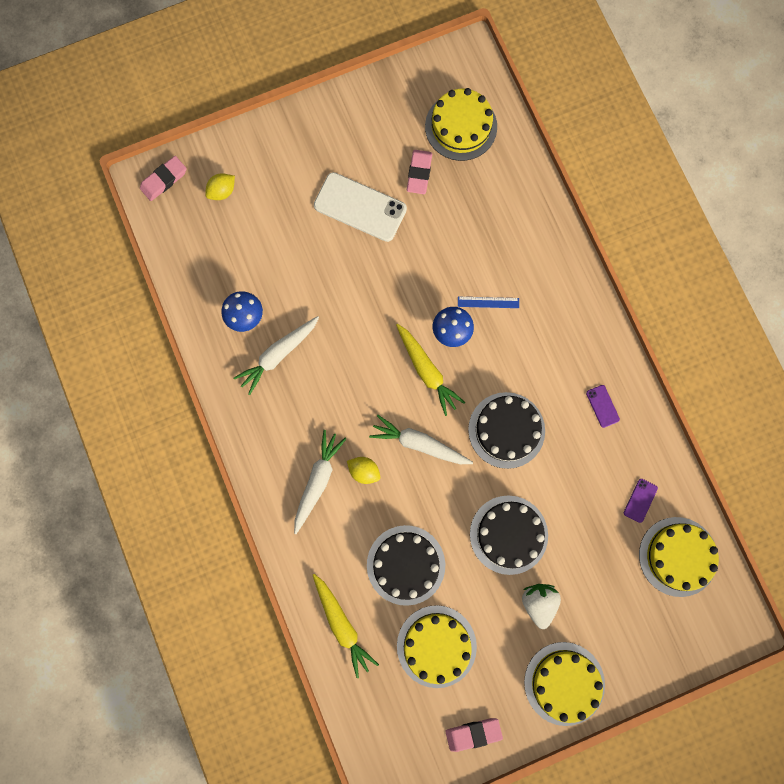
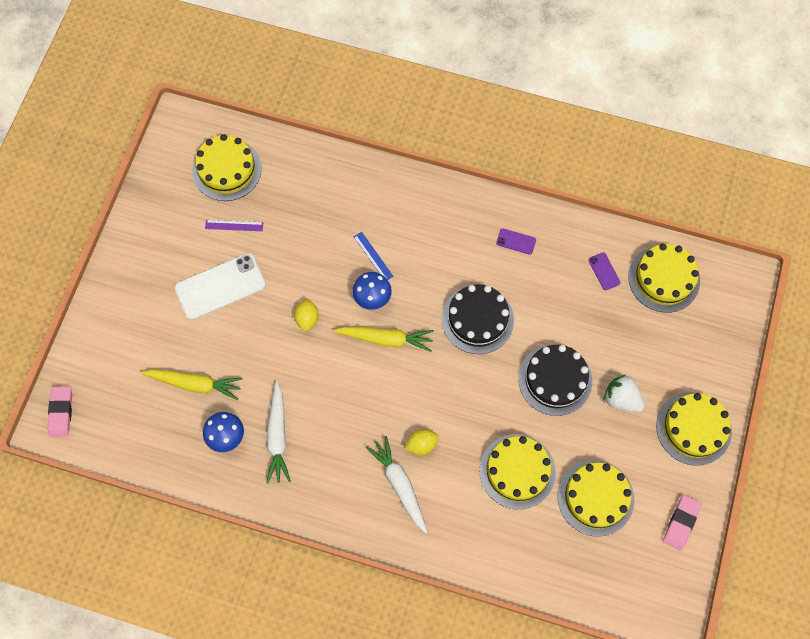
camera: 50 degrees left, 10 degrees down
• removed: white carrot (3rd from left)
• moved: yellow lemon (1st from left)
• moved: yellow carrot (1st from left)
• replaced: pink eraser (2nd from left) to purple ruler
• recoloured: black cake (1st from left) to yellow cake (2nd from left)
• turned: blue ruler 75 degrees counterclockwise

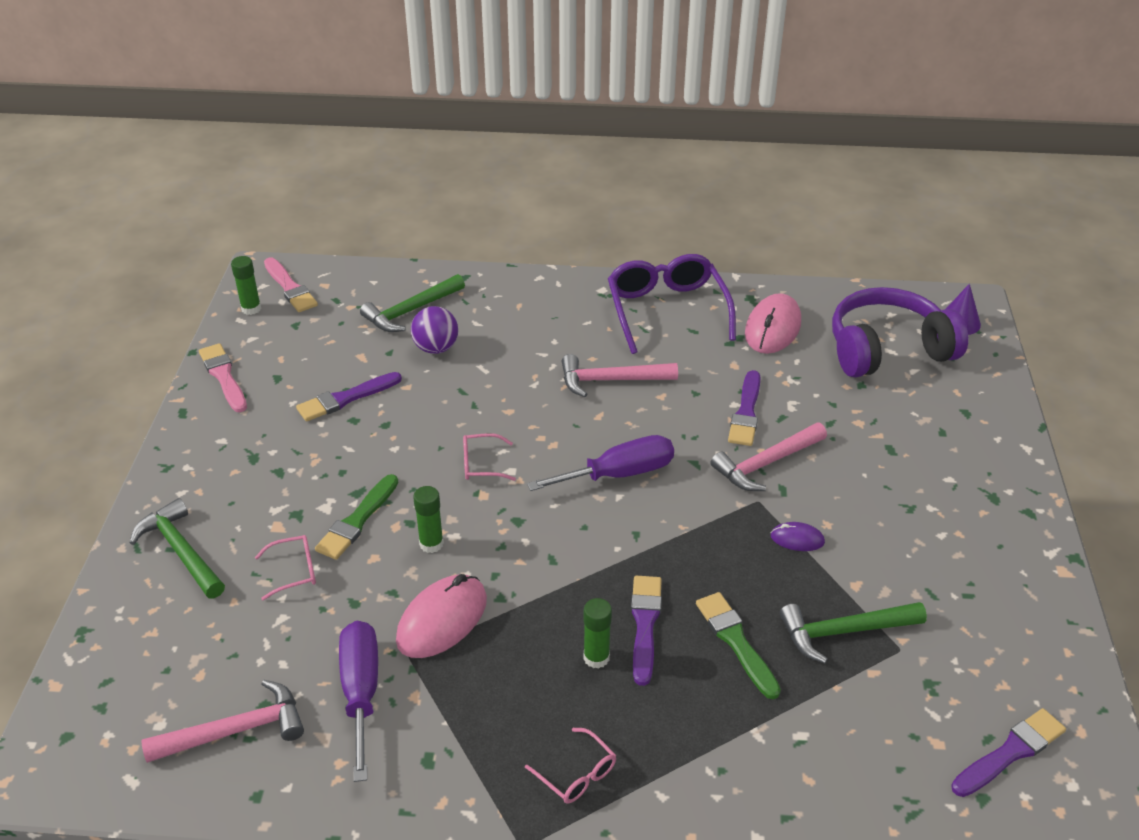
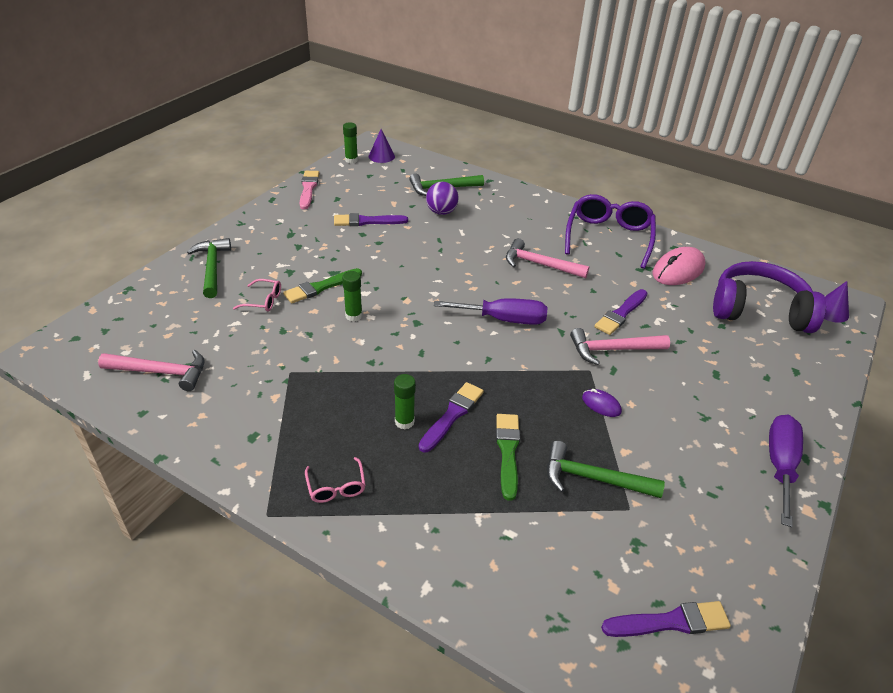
camera: 25 degrees right, 0 degrees up
• removed: pink mouse (1st from left)
• removed: pink glasses (2nd from left)
• moved: purple screwdriver (1st from left in the first image) to purple screwdriver (2nd from left)
• replaced: pink brush (2nd from left) to purple cone (1st from left)

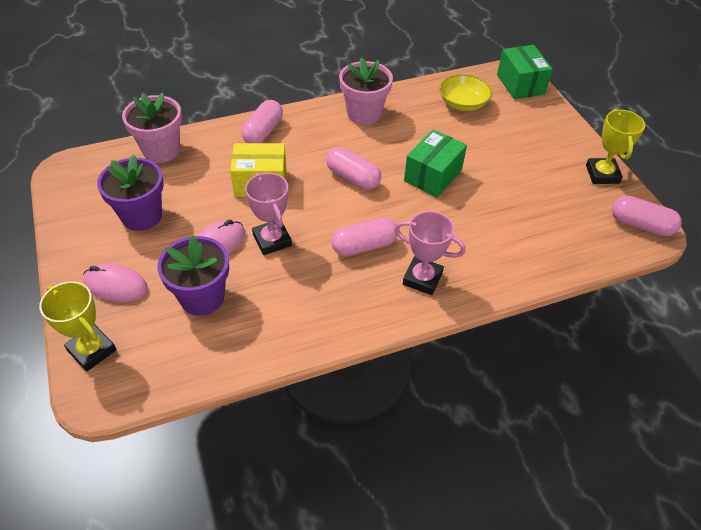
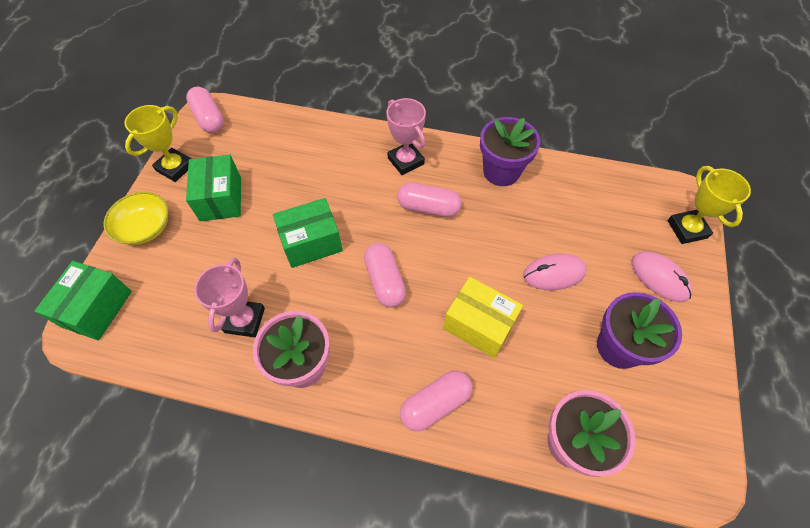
camera: 145 degrees left, 10 degrees up
• added: green box (2nd from left)
• moved: purple flower pot (2nd from left in the first image) to purple flower pot (1st from left)
• moved: pink trophy (1st from left)
• moved: yellow bowl

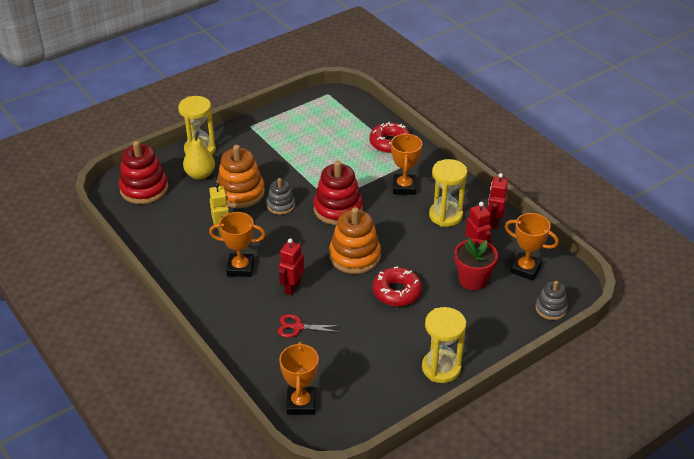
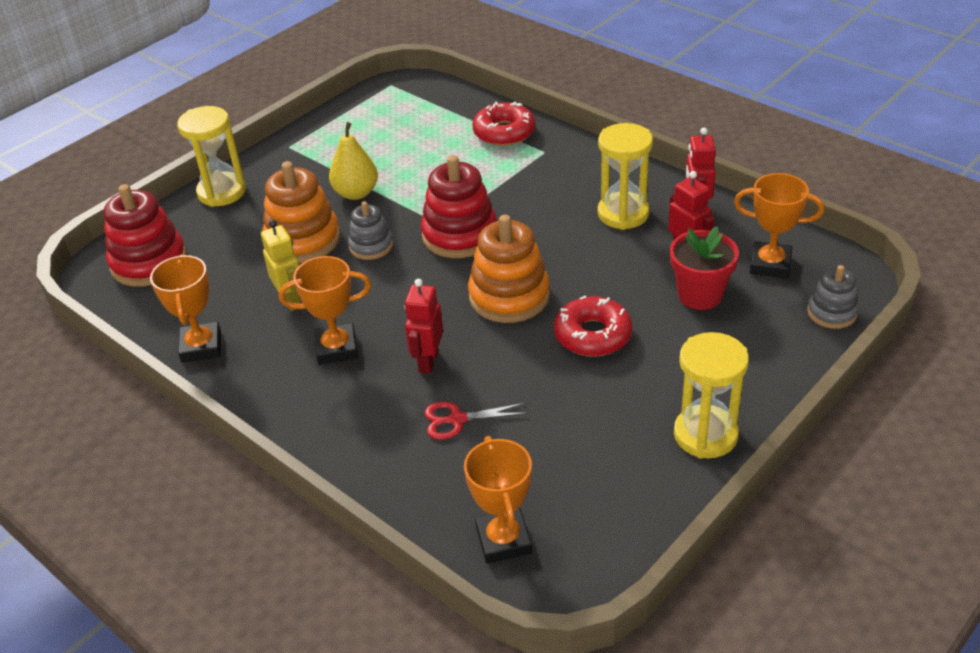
camera: 10 degrees left, 0 degrees up
• moved: yellow pear
• moved: orange trophy (3rd from left in the first image) to orange trophy (1st from left)

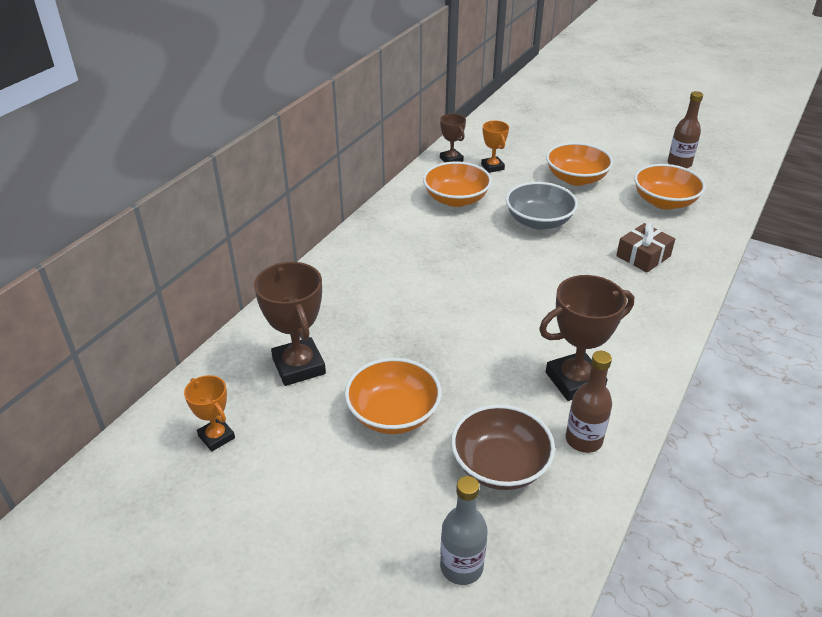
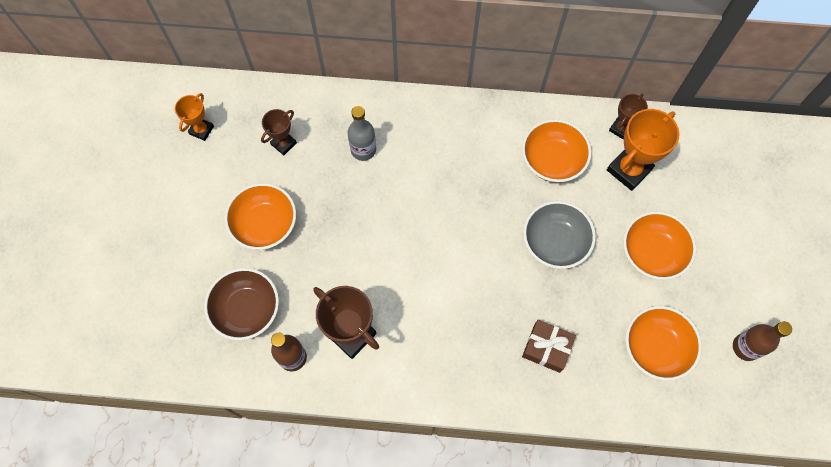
camera: 65 degrees right, 30 degrees up
• moved: grey bottle
• resized: brown trophy (1st from left) x0.57
• resized: orange trophy (2nd from left) x1.74

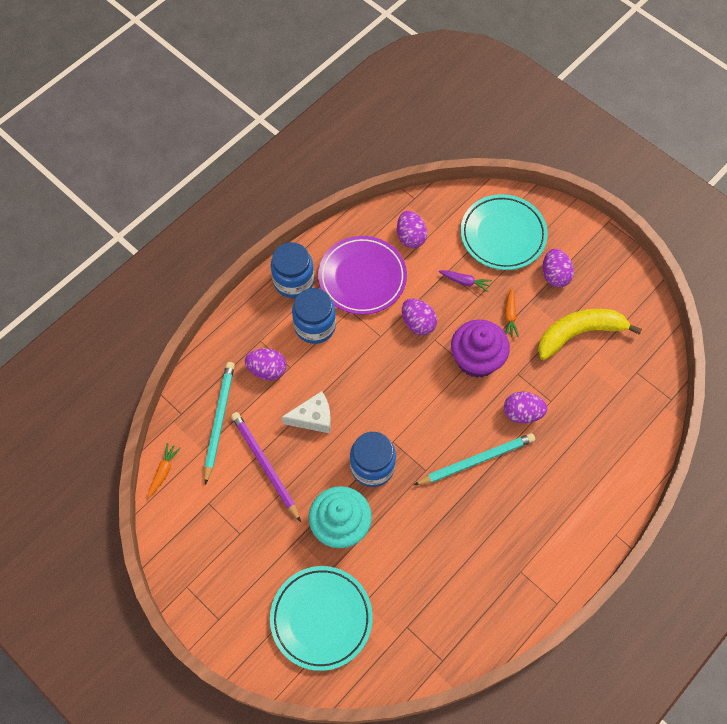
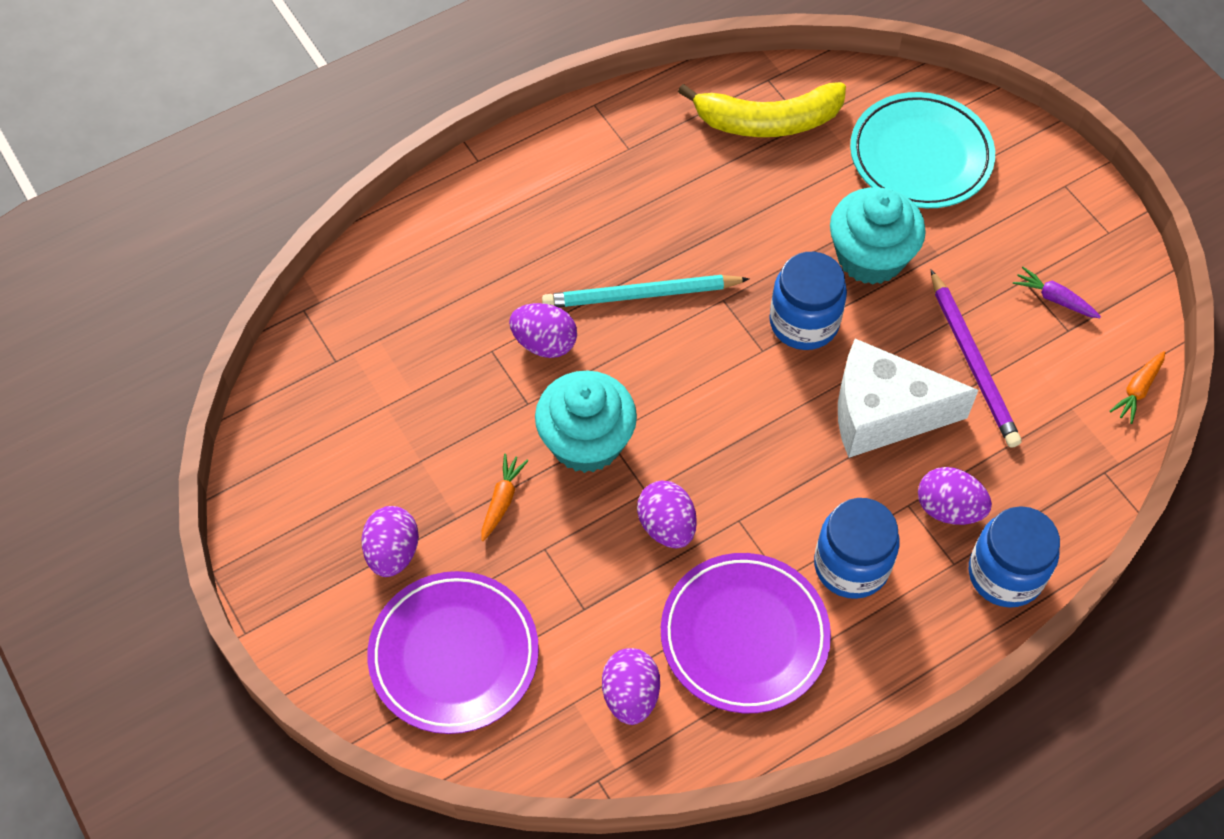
camera: 165 degrees left, 5 degrees down
• removed: turquoise pencil (1st from left)
• moved: blue jar (1st from left in the first image) to blue jar (3rd from left)
• moved: purple carrot
• moved: yellow banana
• recoloured: purple cupcake to turquoise cupcake (1st from left)
• recoloured: turquoise plate (2nd from left) to purple plate (1st from left)
• resized: white cheese x1.63

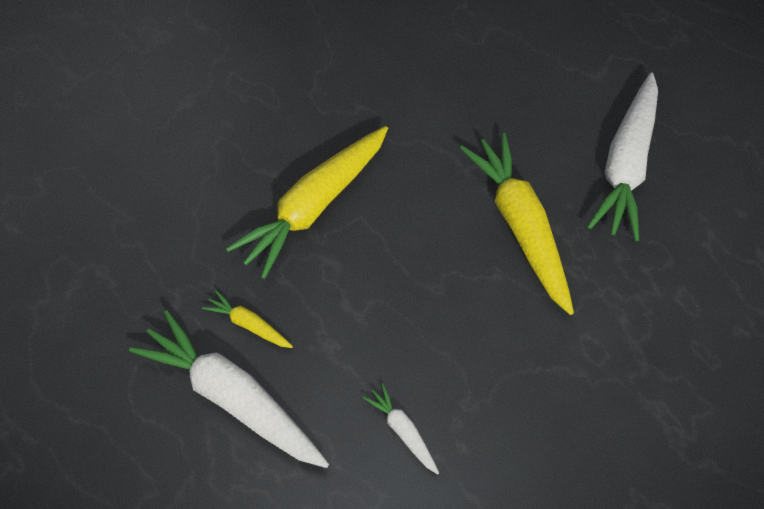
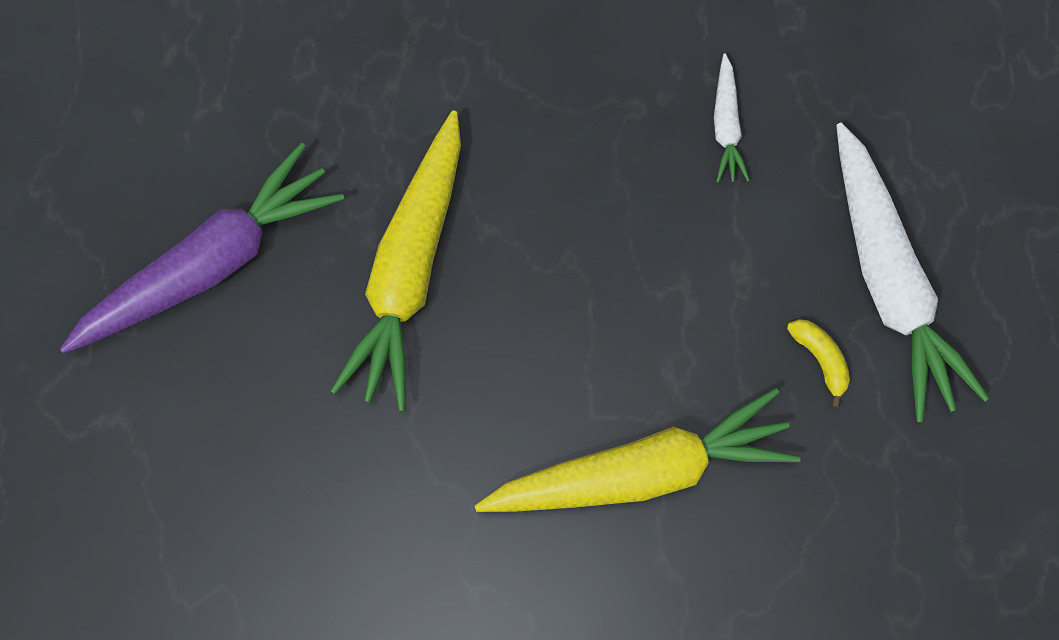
camera: 145 degrees left, 15 degrees up
• replaced: yellow carrot (1st from left) to yellow banana
• recoloured: white carrot (3rd from left) to purple carrot

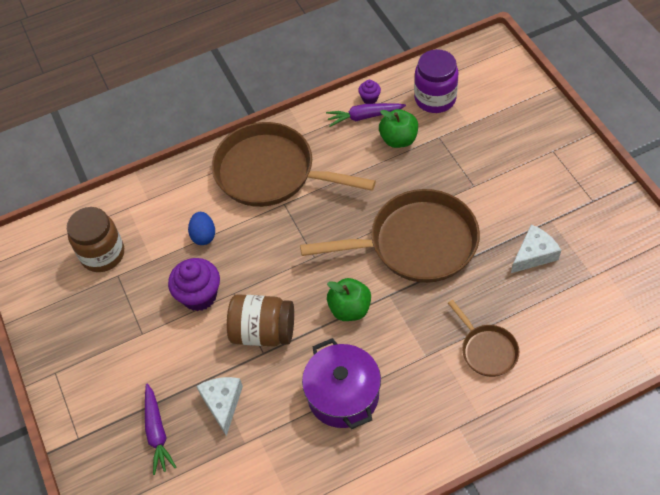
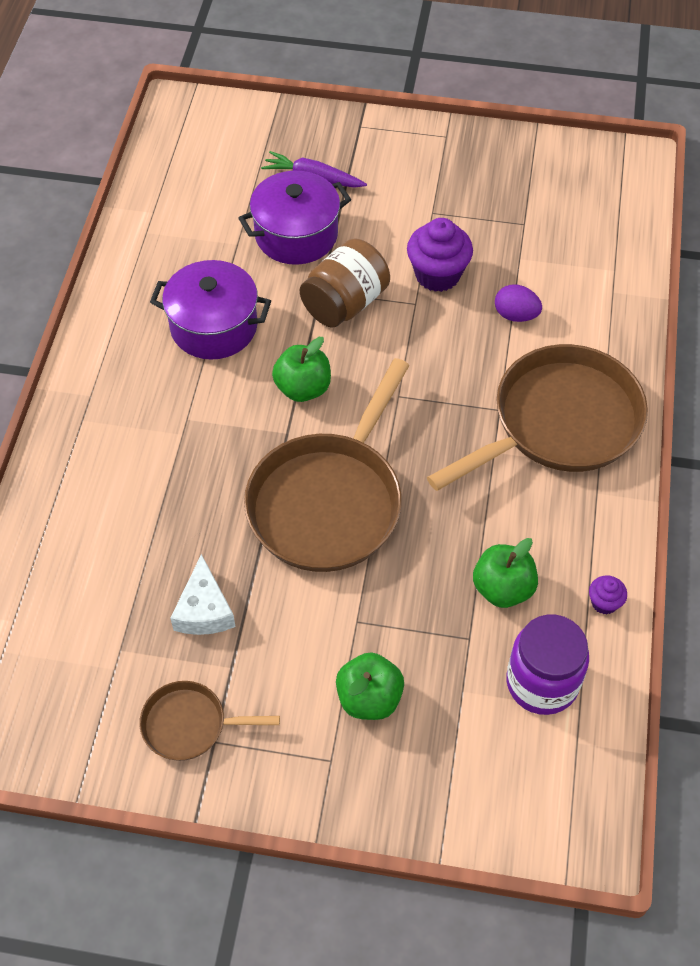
camera: 120 degrees right, 0 degrees up
• removed: brown jar (1st from left)
• removed: purple carrot (2nd from left)
• added: green apple (2nd from left)
• moved: brown pan (3rd from left in the first image) to brown pan (1st from left)
• replaced: white cheese (1st from left) to purple pot (2nd from left)
• recoloured: blue egg to purple egg

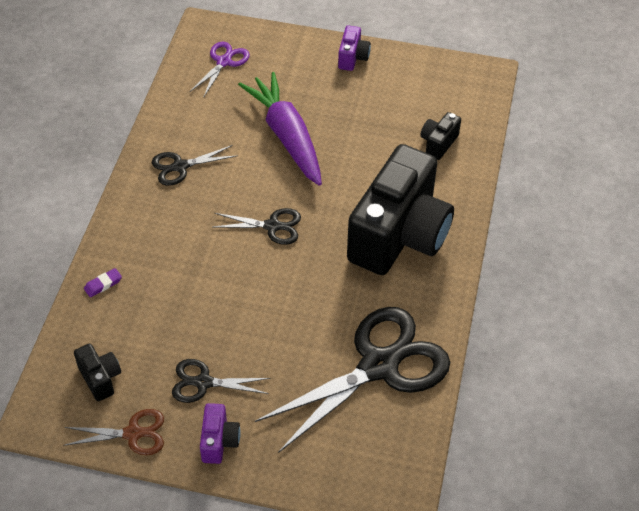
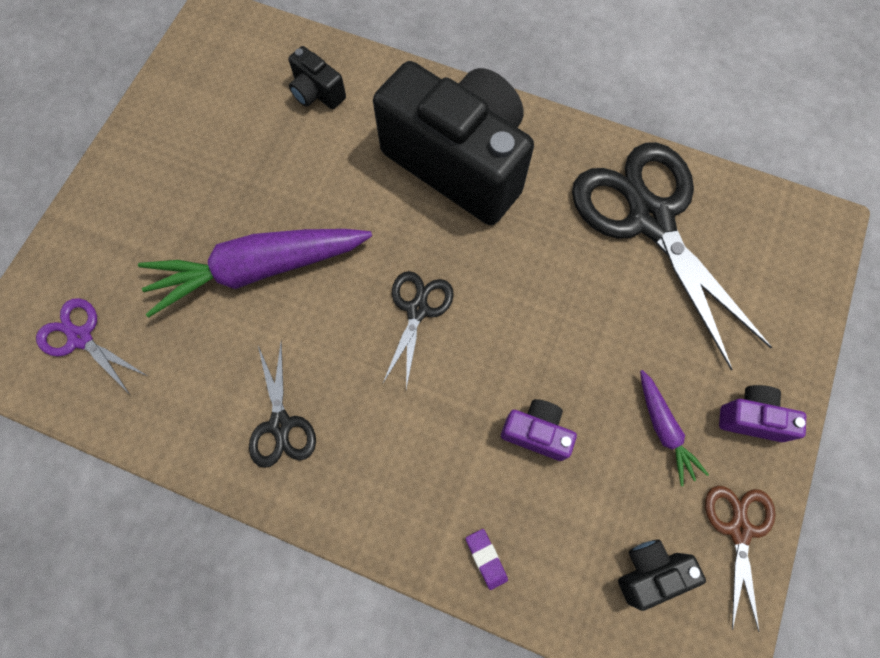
camera: 80 degrees left, 20 degrees up
• moved: purple camera (2nd from left in the first image) to purple camera (1st from left)
• replaced: black scissors (2nd from left) to purple carrot (2nd from left)

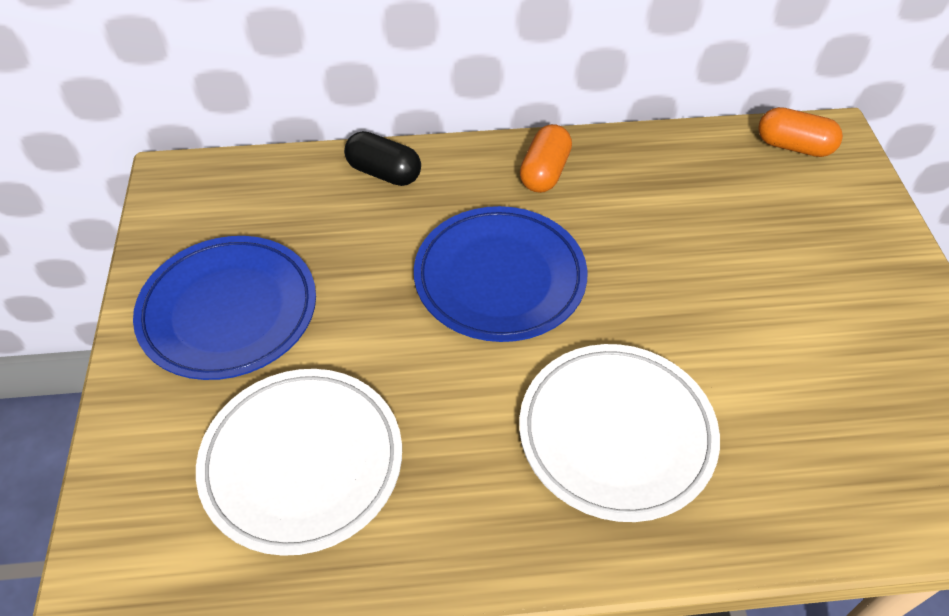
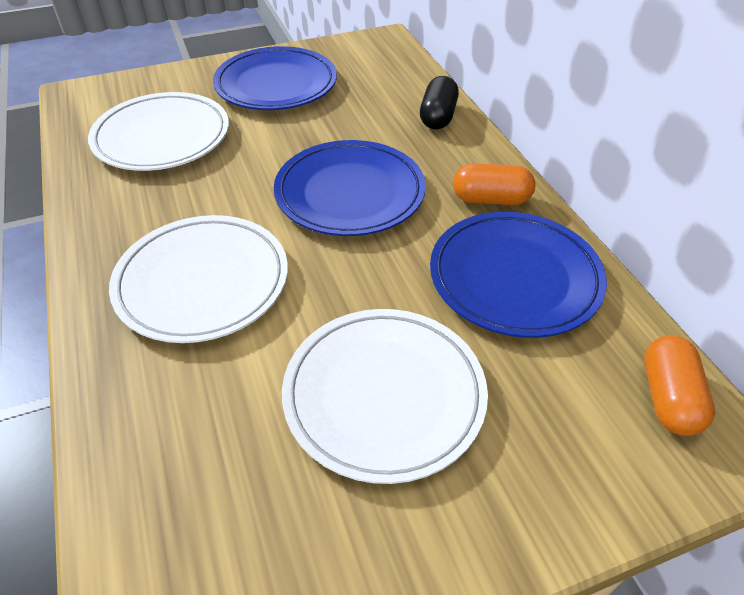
camera: 75 degrees right, 5 degrees down
• added: white plate (3rd from left)
• added: blue plate (3rd from left)

